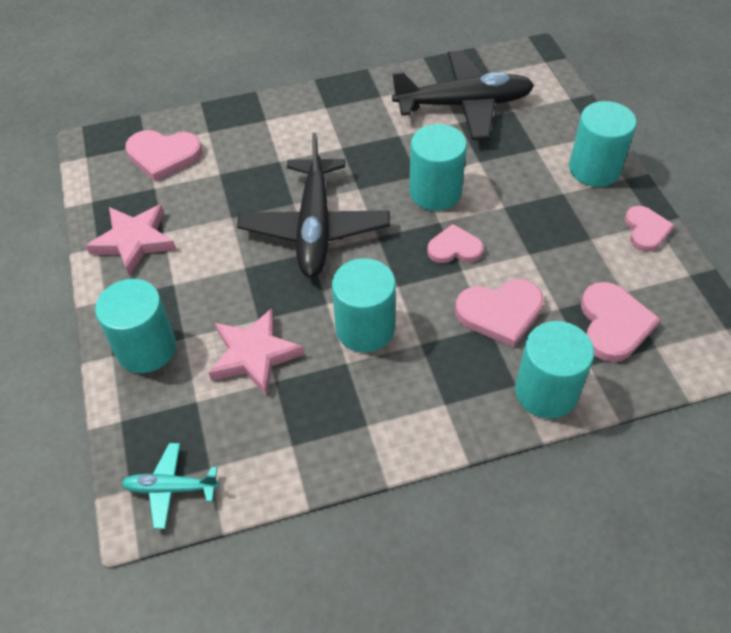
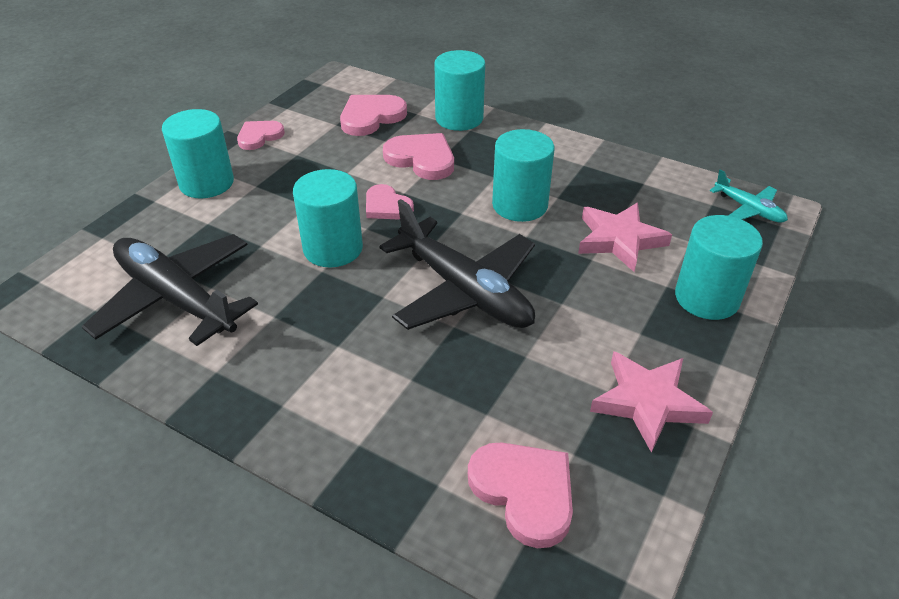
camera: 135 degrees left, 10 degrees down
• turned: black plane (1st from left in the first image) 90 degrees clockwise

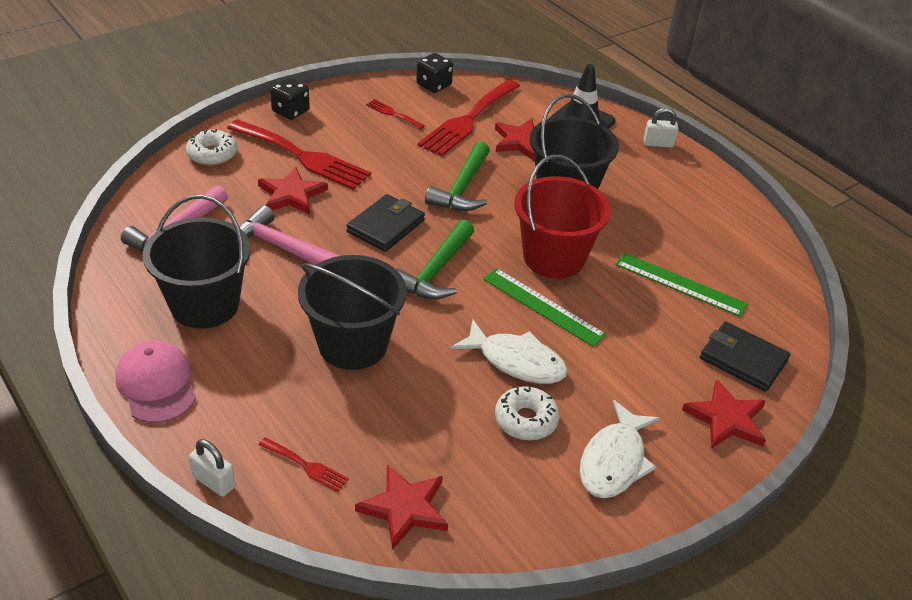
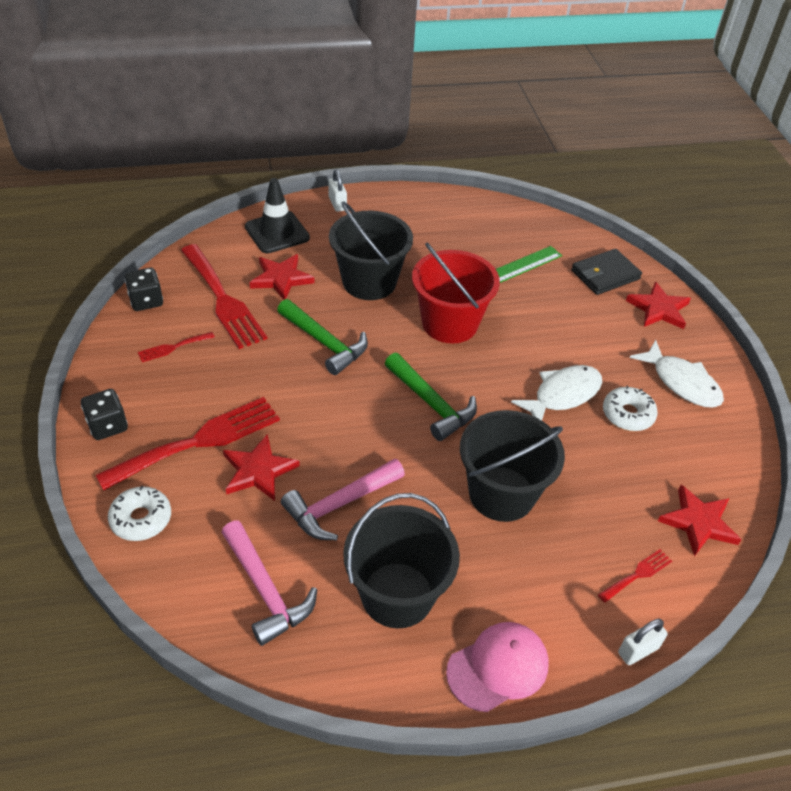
camera: 65 degrees left, 5 degrees up
• removed: black wallet (1st from left)
• removed: green ruler (1st from left)
• turned: pink cap 150 degrees clockwise
• turned: white padlock (2nd from left in the first image) 45 degrees counterclockwise

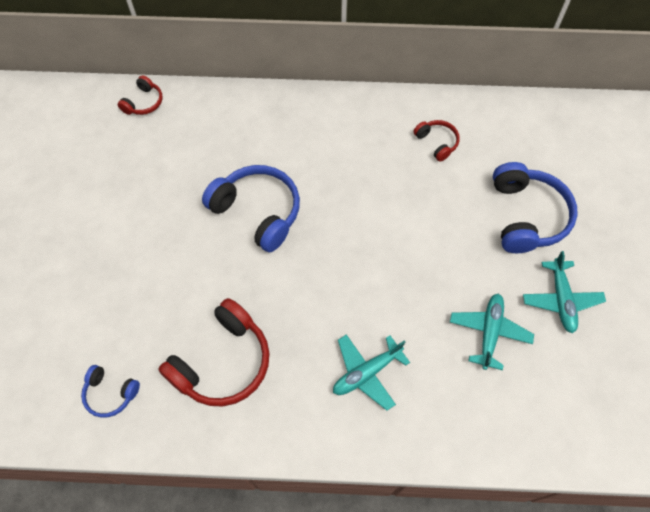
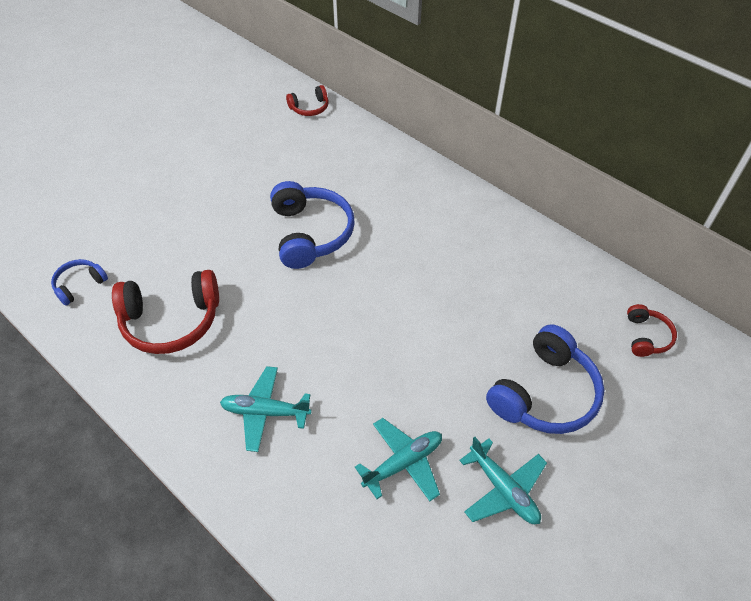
camera: 40 degrees right, 10 degrees down
• moved: red headphones (3rd from left)
• turned: blue headphones (1st from left) 75 degrees clockwise
• turned: turquoise plane (3rd from left) 75 degrees counterclockwise

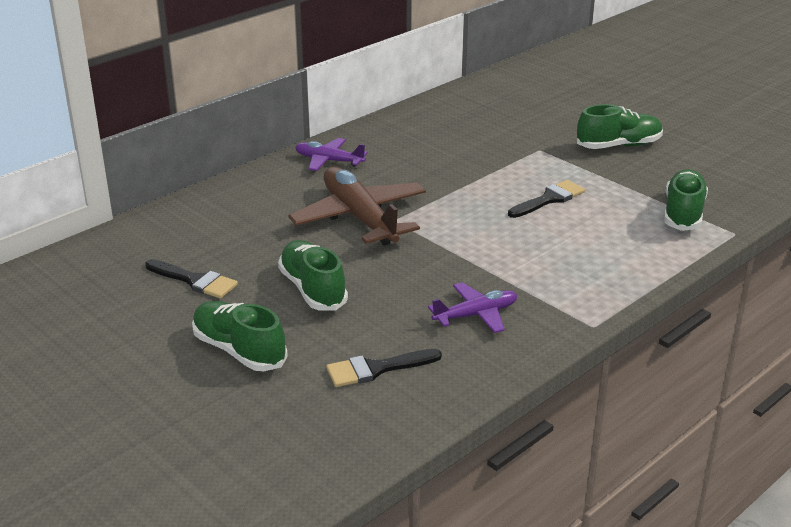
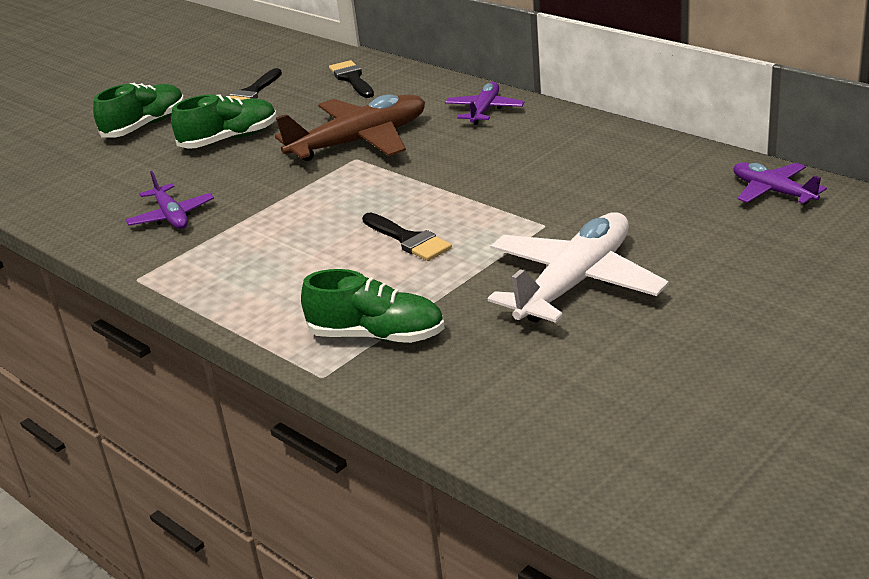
camera: 90 degrees right, 0 degrees up
• added: purple plane (3rd from left)
• moved: black brush (2nd from left)
• replaced: green shoe (3rd from left) to white plane

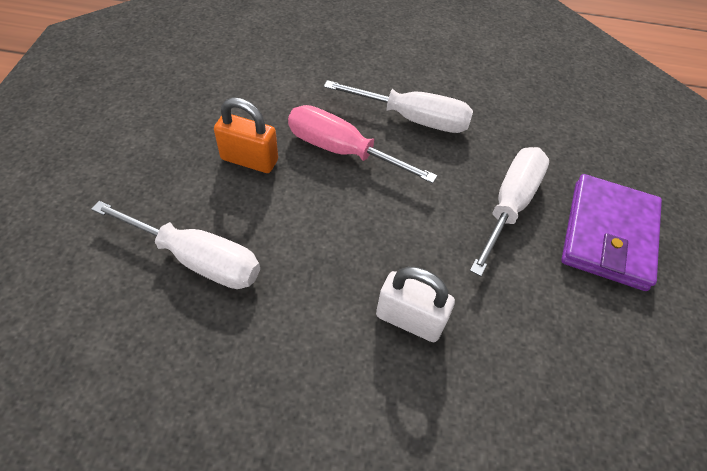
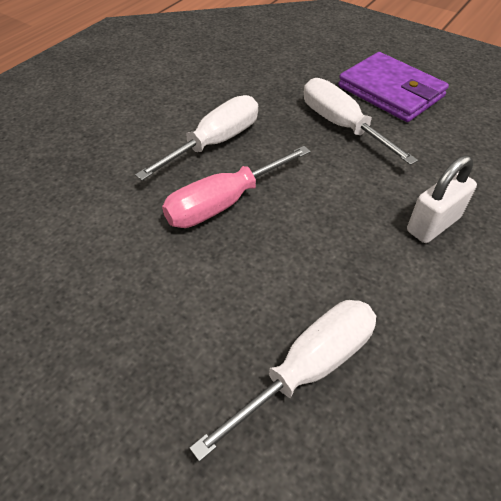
camera: 60 degrees left, 5 degrees down
• removed: orange padlock

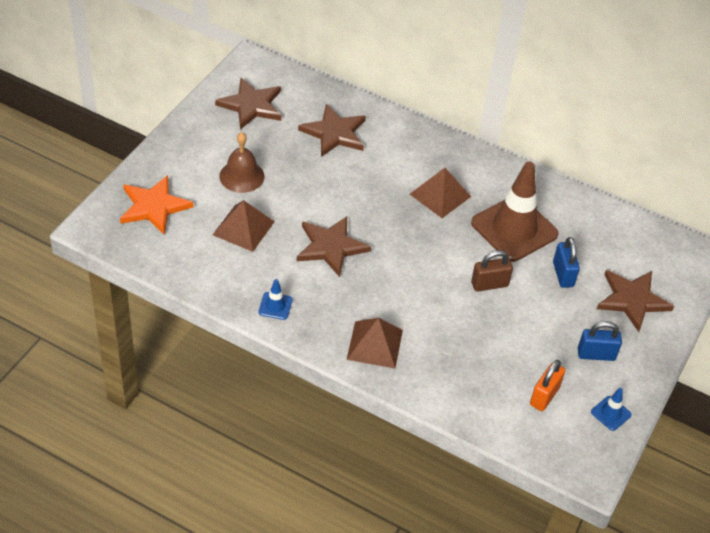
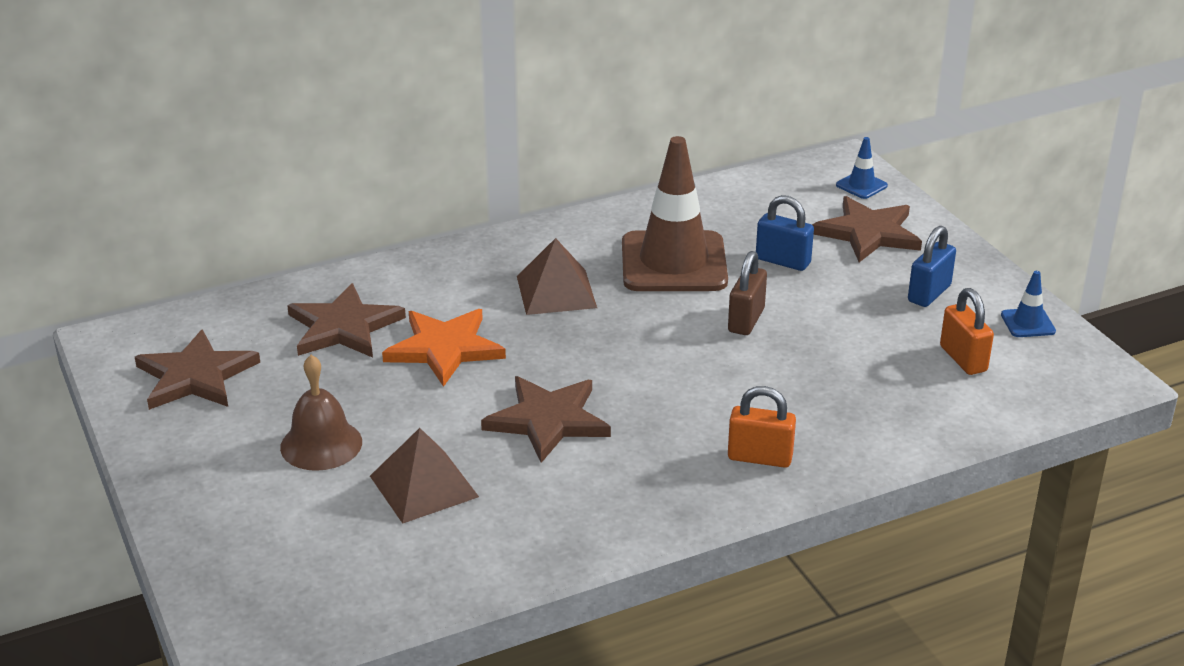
camera: 50 degrees left, 15 degrees down
• moved: orange star
• moved: blue traffic cone (1st from left)
• replaced: brown pyramid (2nd from left) to orange padlock (1st from left)

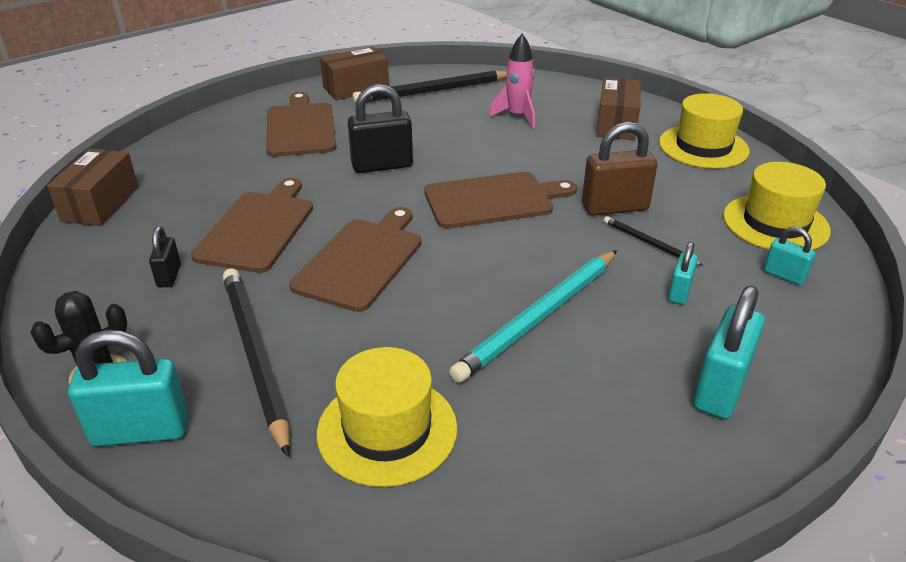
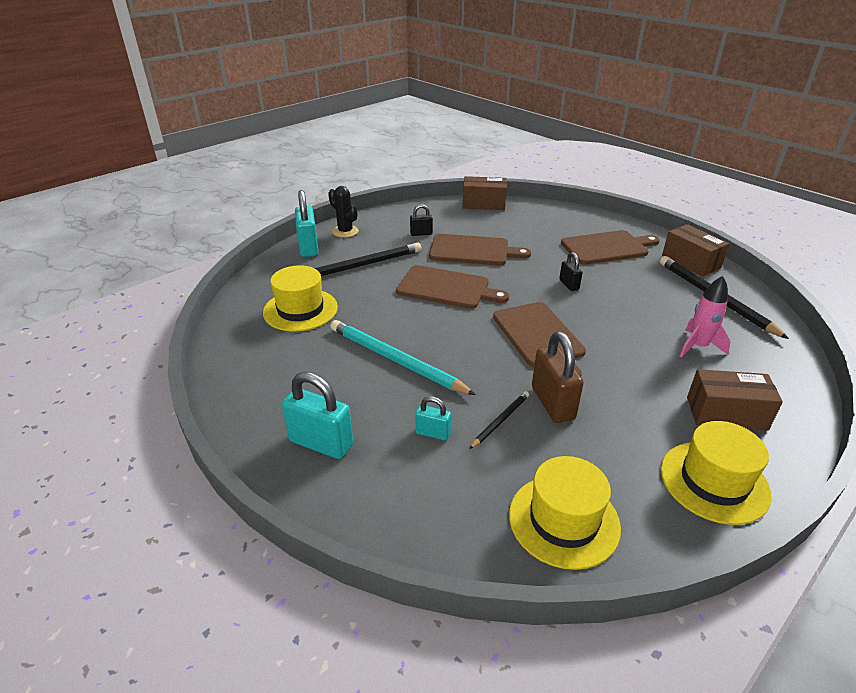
camera: 85 degrees right, 0 degrees up
• removed: turquoise padlock (4th from left)
• resized: black padlock (2nd from left) x0.55

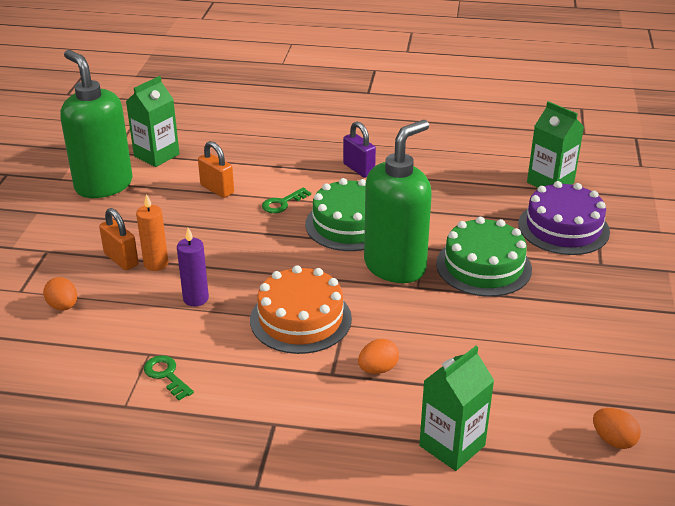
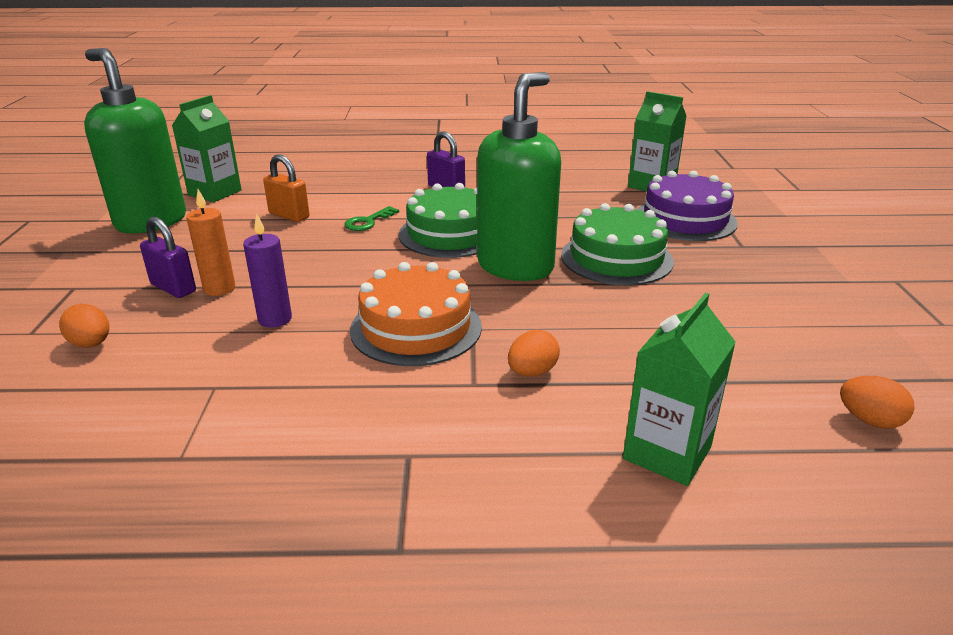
camera: 10 degrees left, 5 degrees down
• removed: green key (1st from left)
• recoloured: orange padlock (1st from left) to purple padlock (1st from left)

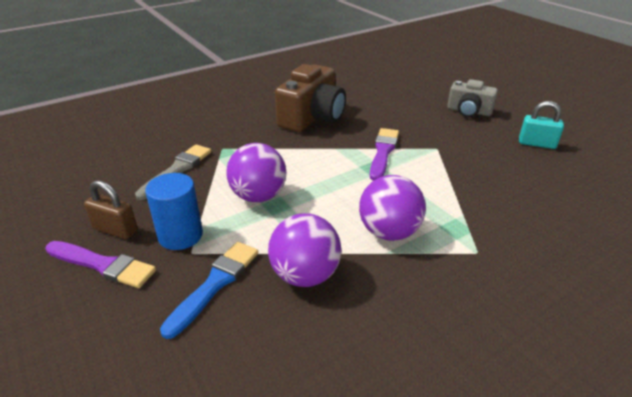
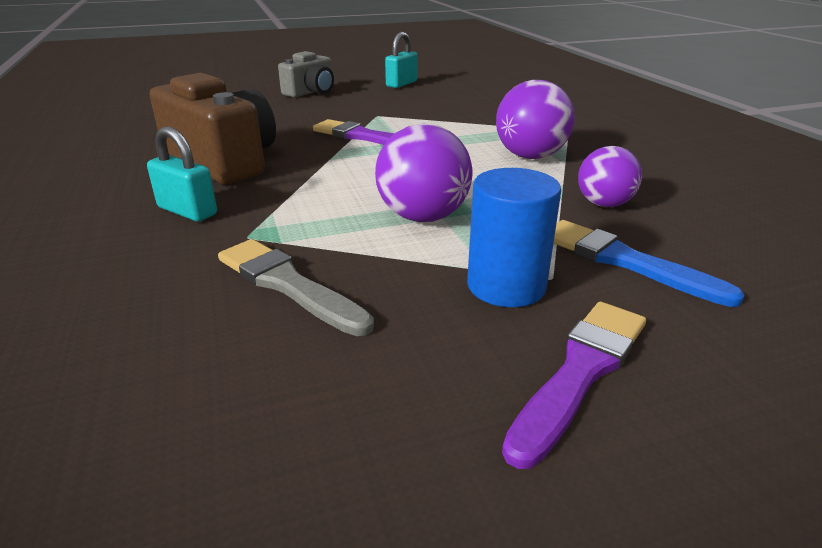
camera: 75 degrees left, 5 degrees down
• removed: brown padlock
• added: turquoise padlock (1st from left)
• resized: purple ball (2nd from left in the first image) x0.66

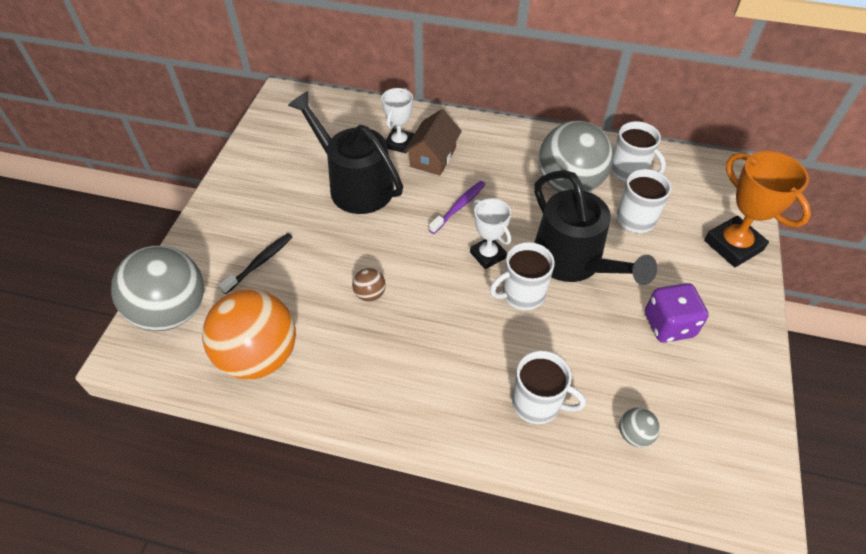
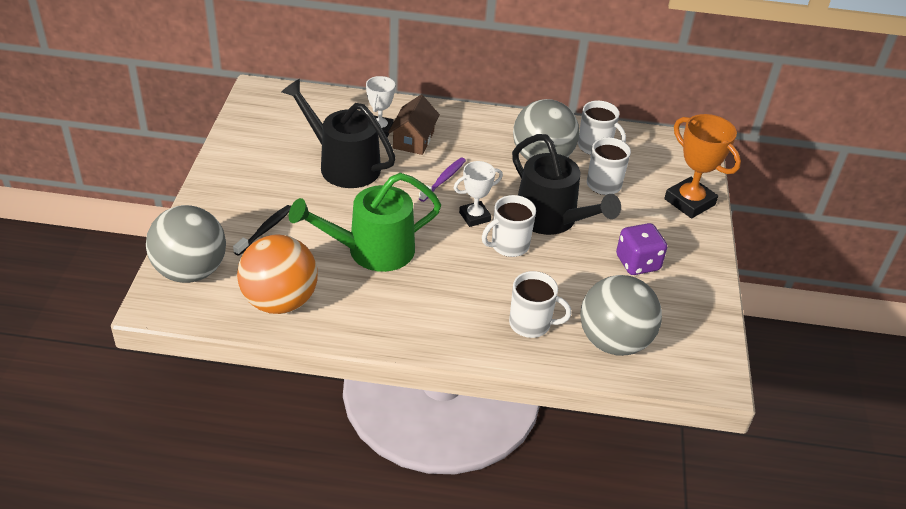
camera: 10 degrees left, 10 degrees down
• replaced: brown ball to green watering can
• turned: white trophy (2nd from left) 75 degrees counterclockwise
• resized: grey ball (3rd from left) x2.44

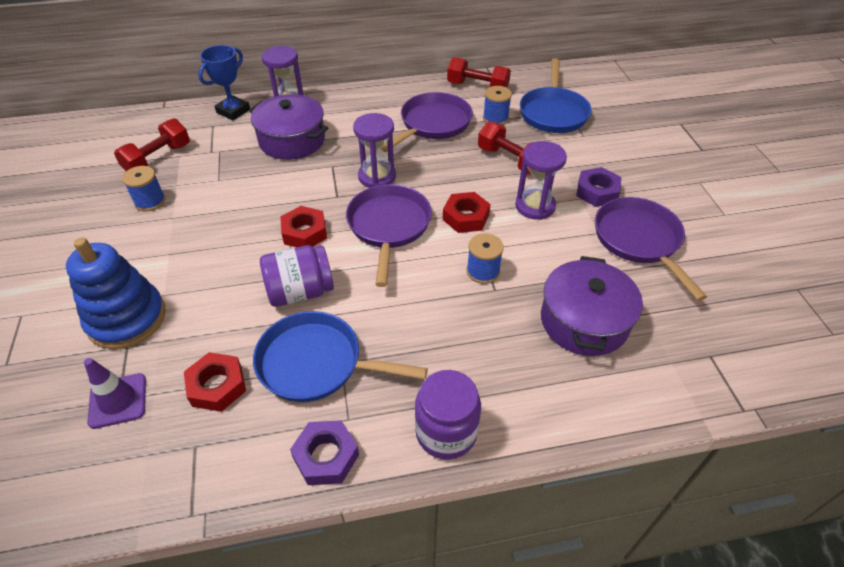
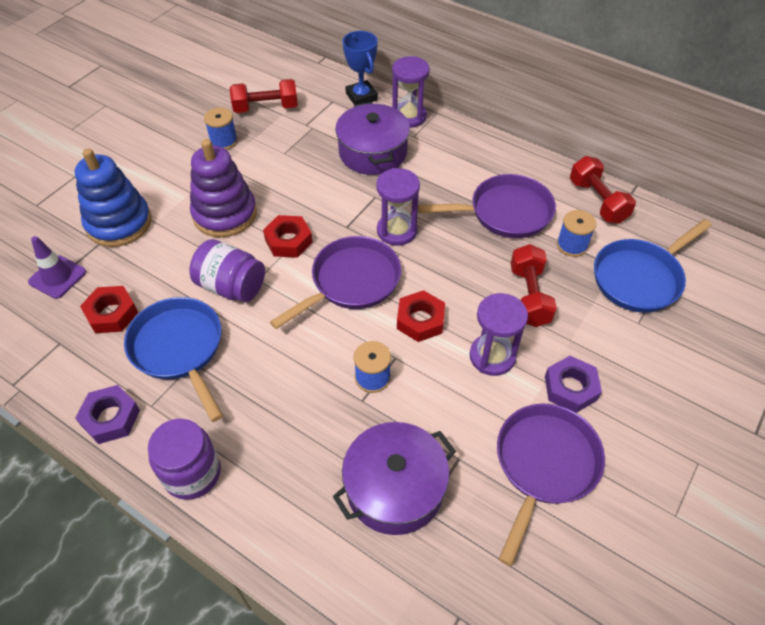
camera: 45 degrees right, 5 degrees up
• added: purple stacking toy
• turned: blue trophy 75 degrees clockwise

